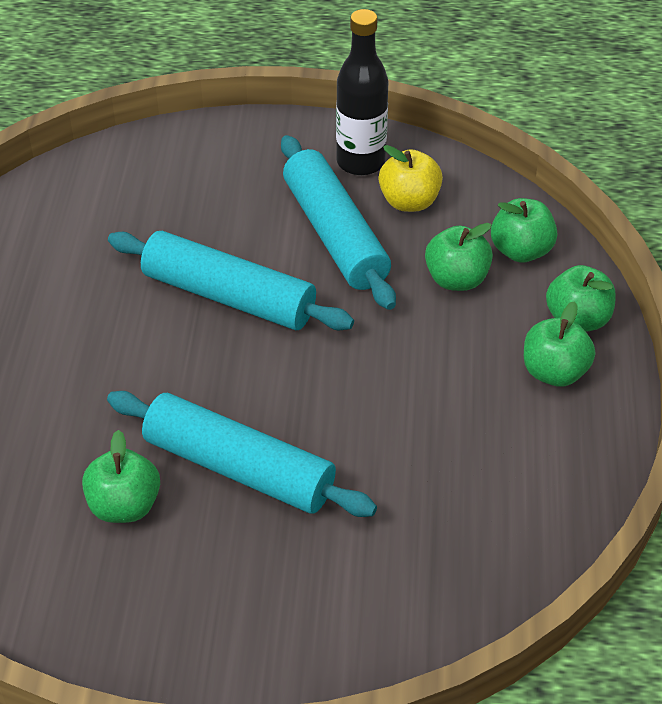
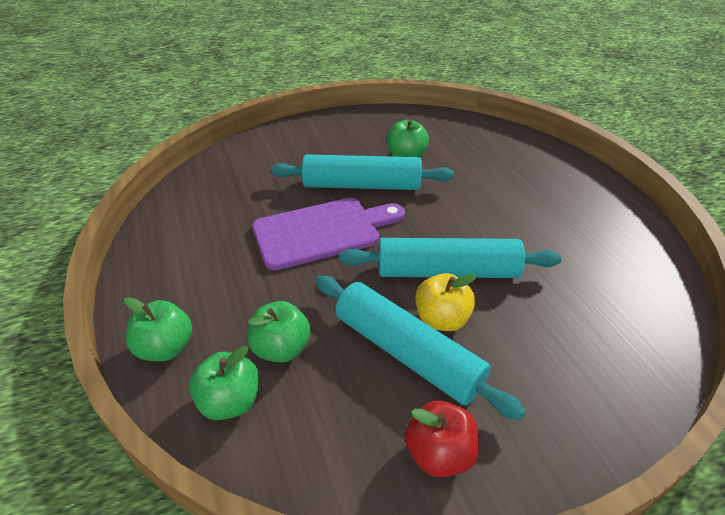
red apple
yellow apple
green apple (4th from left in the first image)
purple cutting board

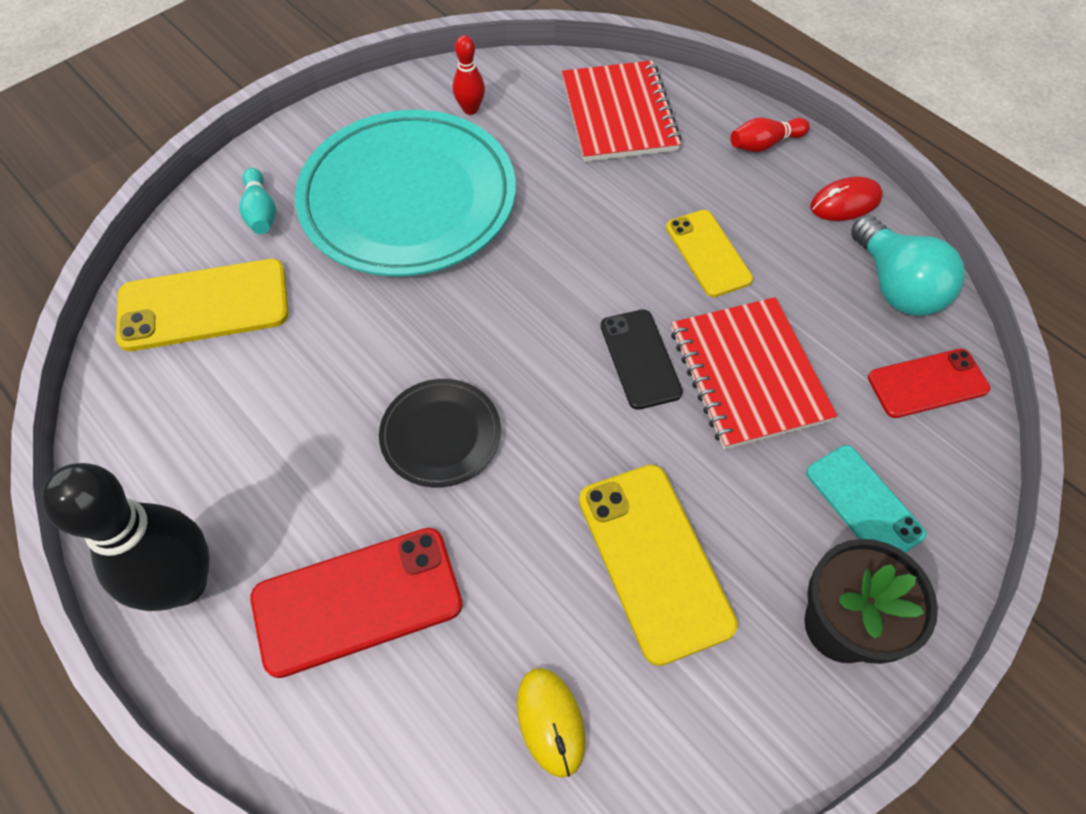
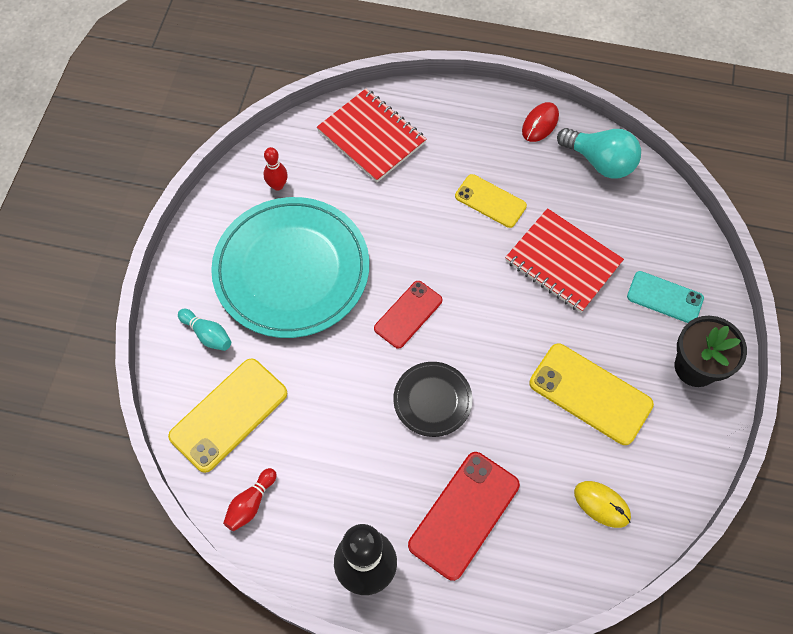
red bowling pin (1st from left)
black phone
red phone (1st from left)

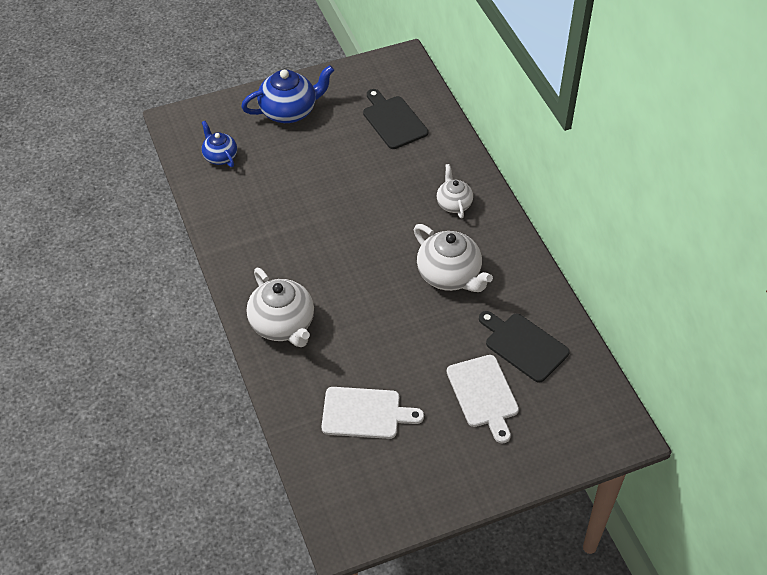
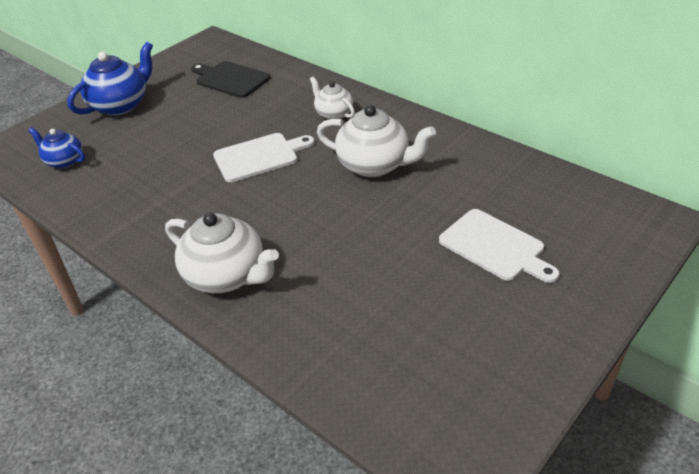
black cutting board (2nd from left in the first image)
white cutting board (1st from left)

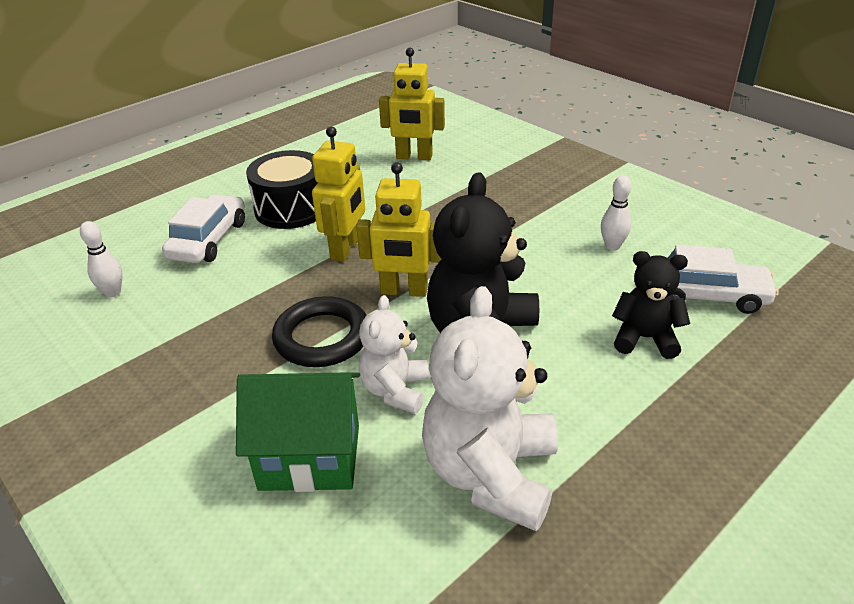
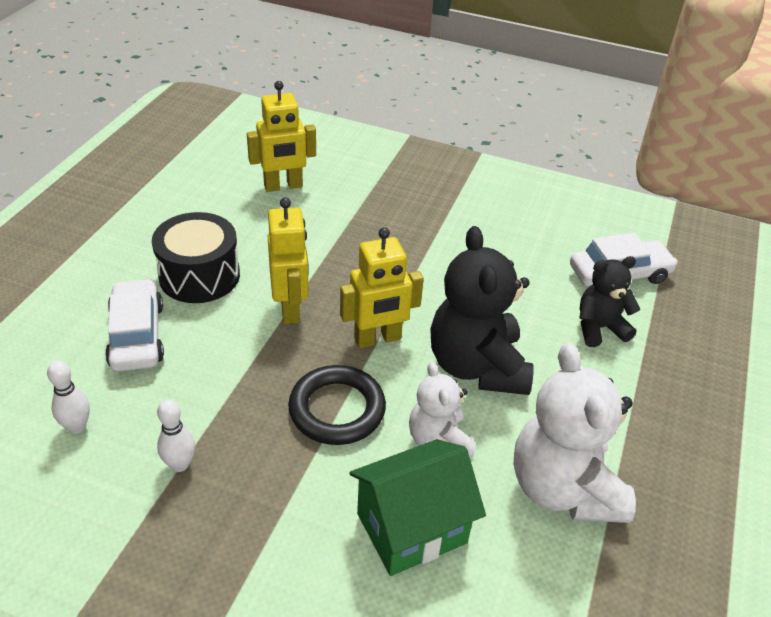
white bowling pin (2nd from left)

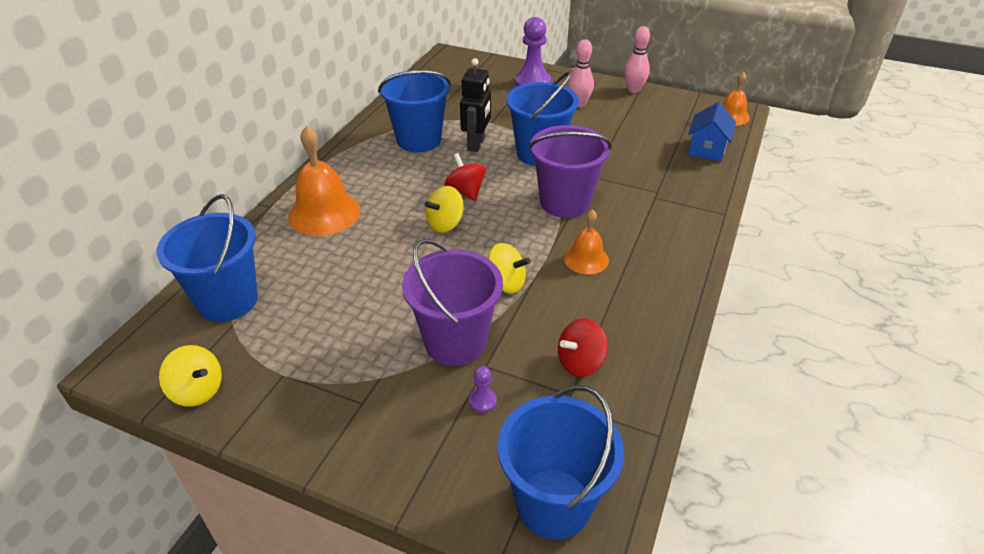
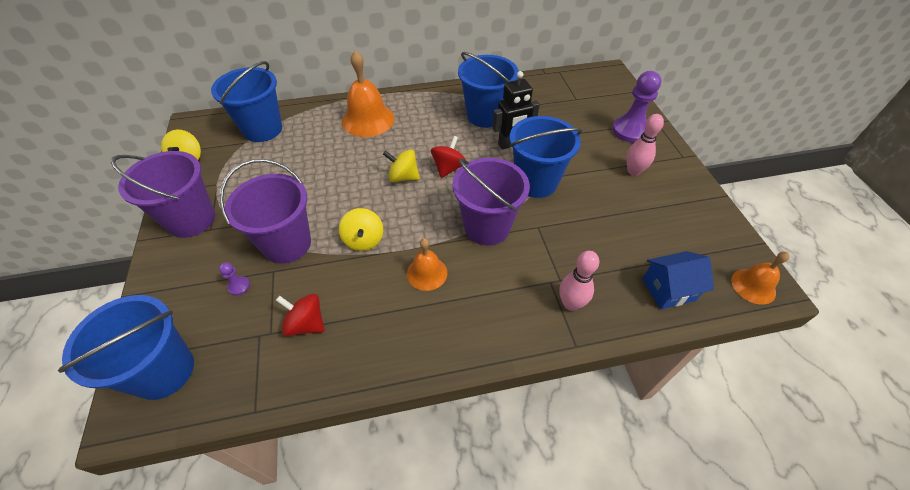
pink bowling pin (1st from left)
purple bucket (1st from left)

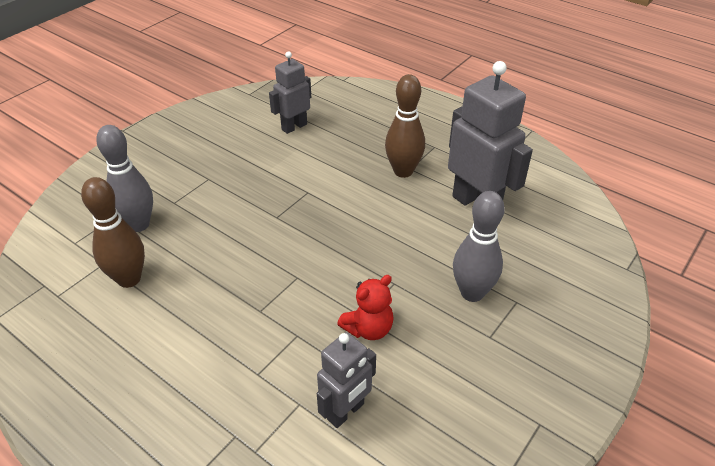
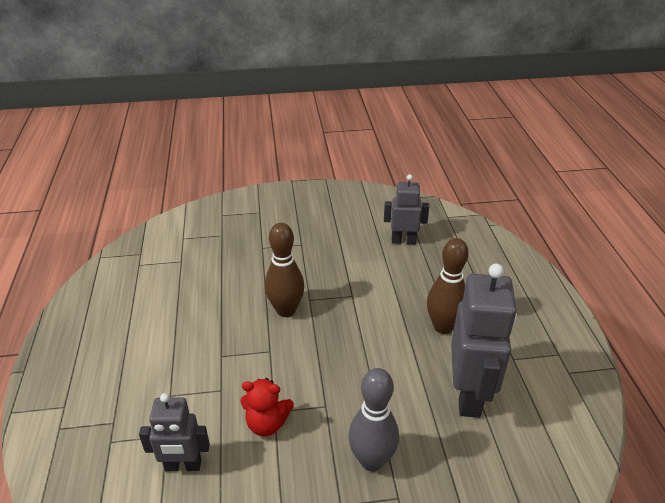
grey bowling pin (1st from left in the first image)
brown bowling pin (1st from left)

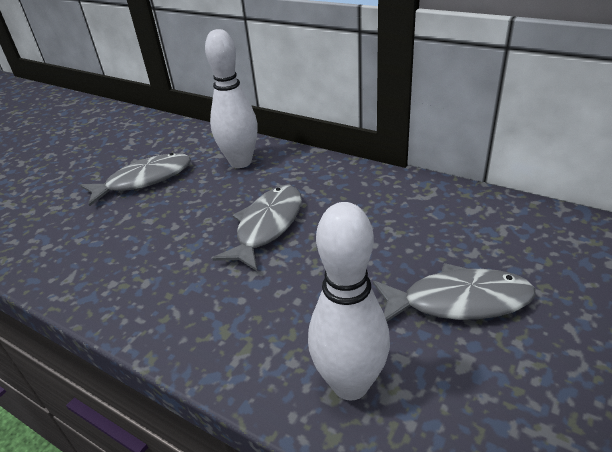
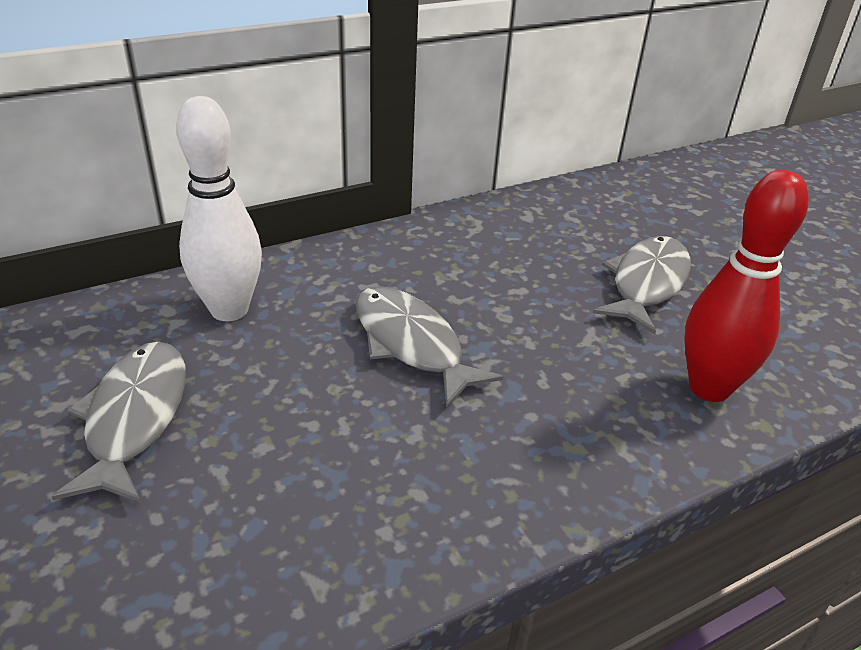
red bowling pin

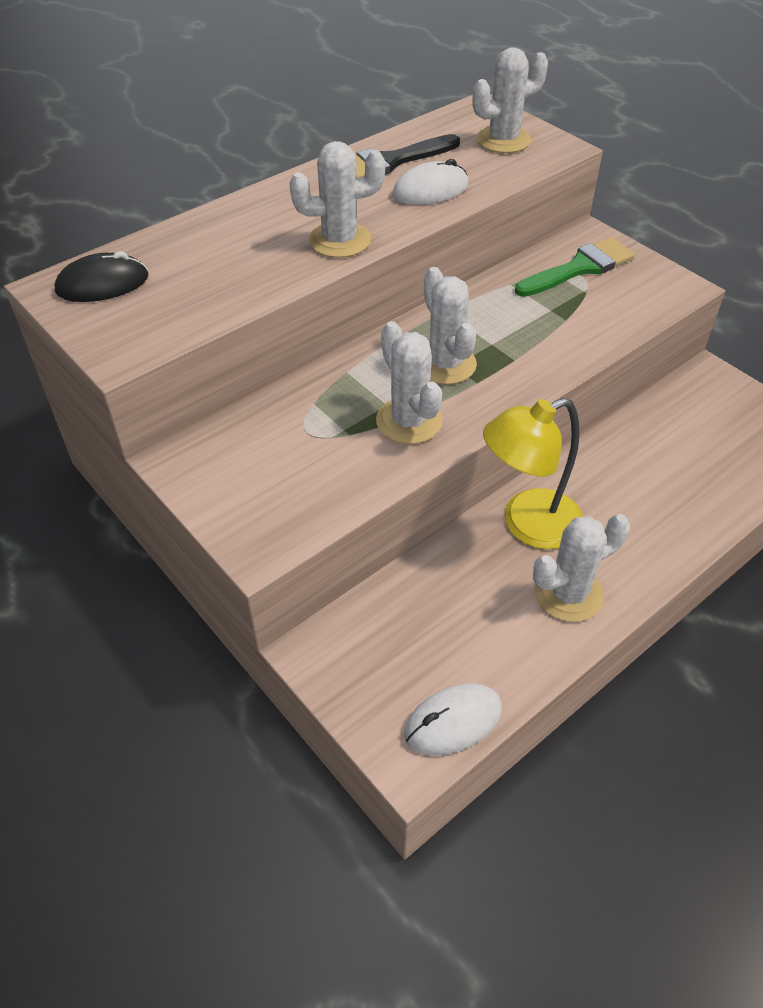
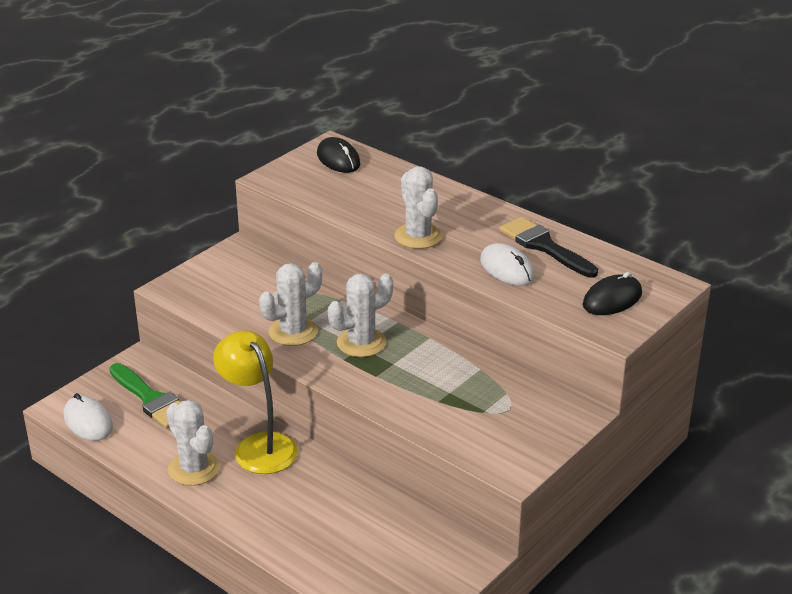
black mouse (2nd from left)
green brush

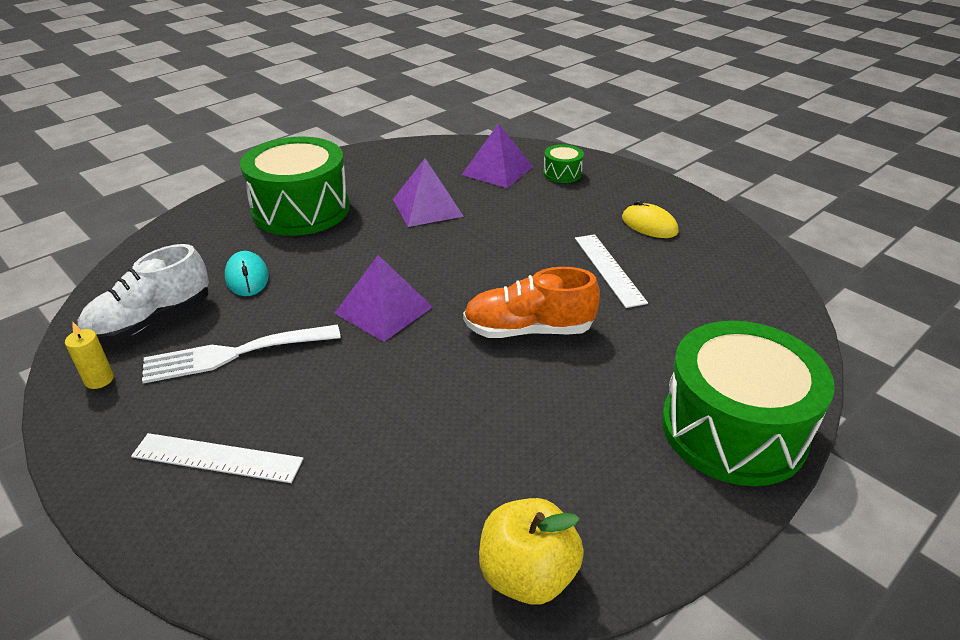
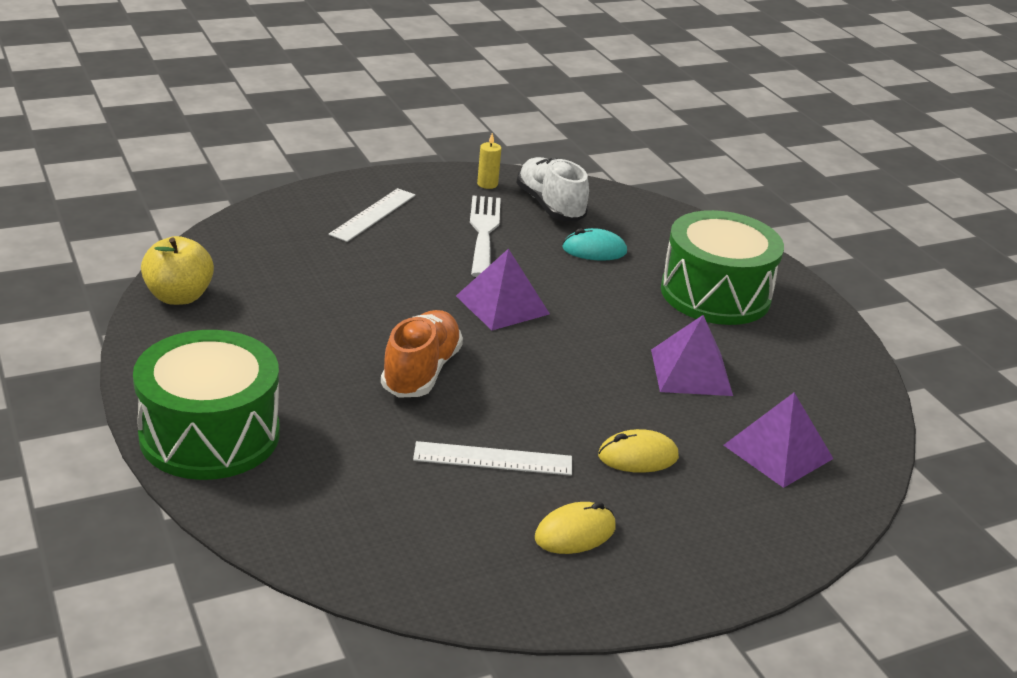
green drum (2nd from left in the first image)
yellow mouse (2nd from left)

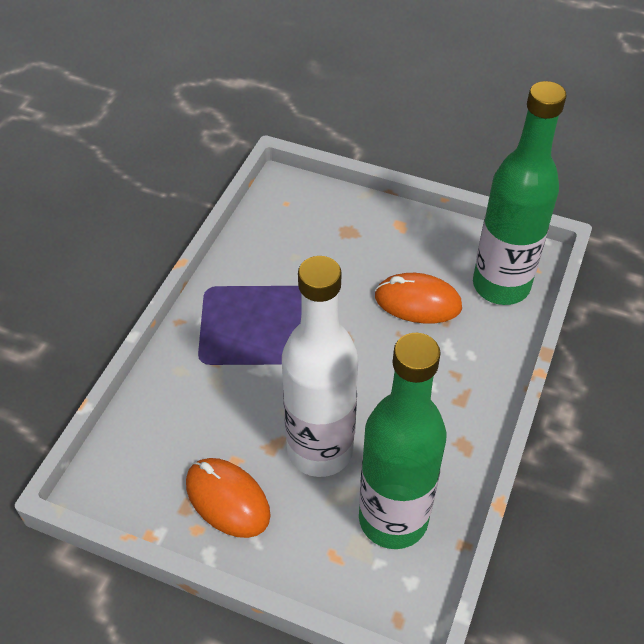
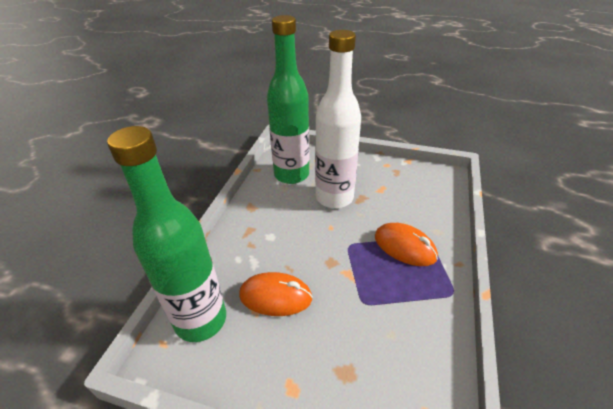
orange mouse (2nd from left)

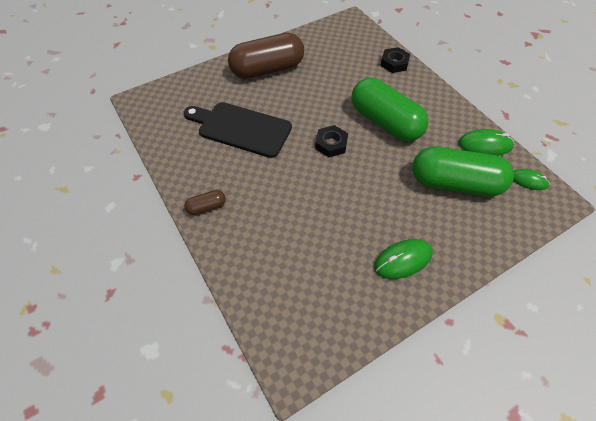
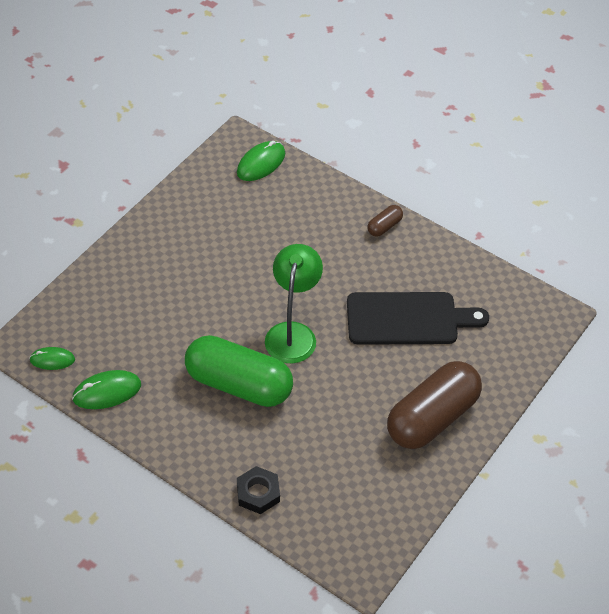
green lamp
green capsule (2nd from left in the first image)
green mouse (3rd from left)

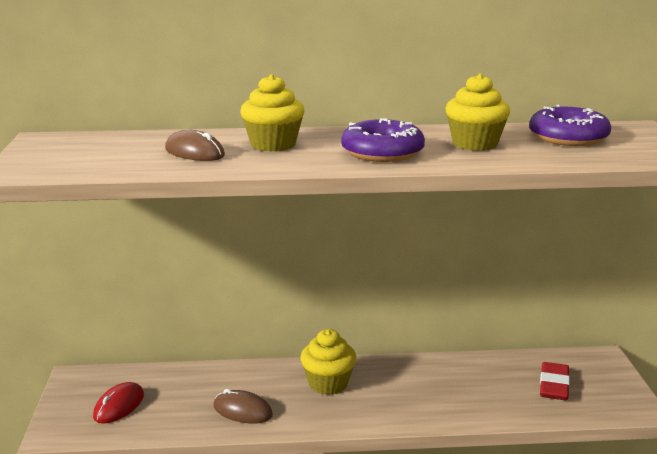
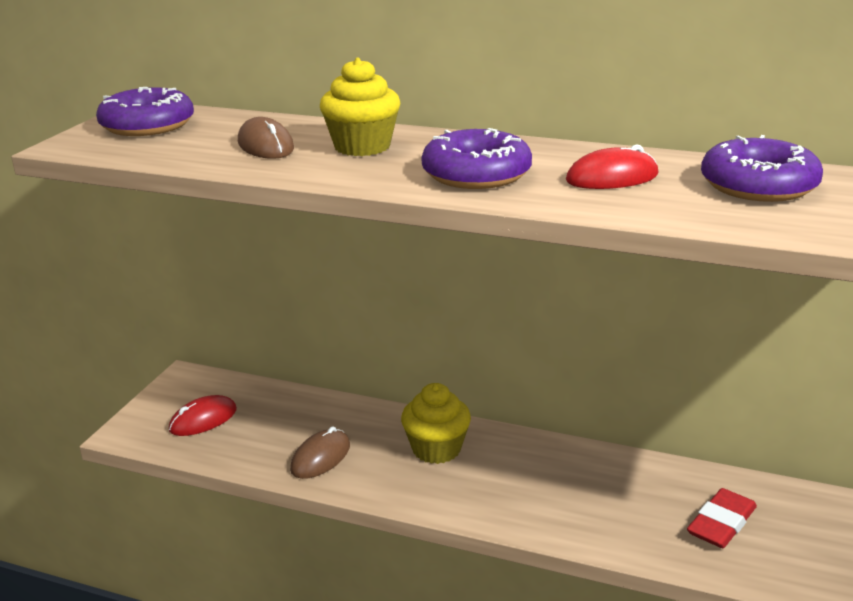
red mouse (2nd from left)
brown mouse (2nd from left)
purple donut (1st from left)

